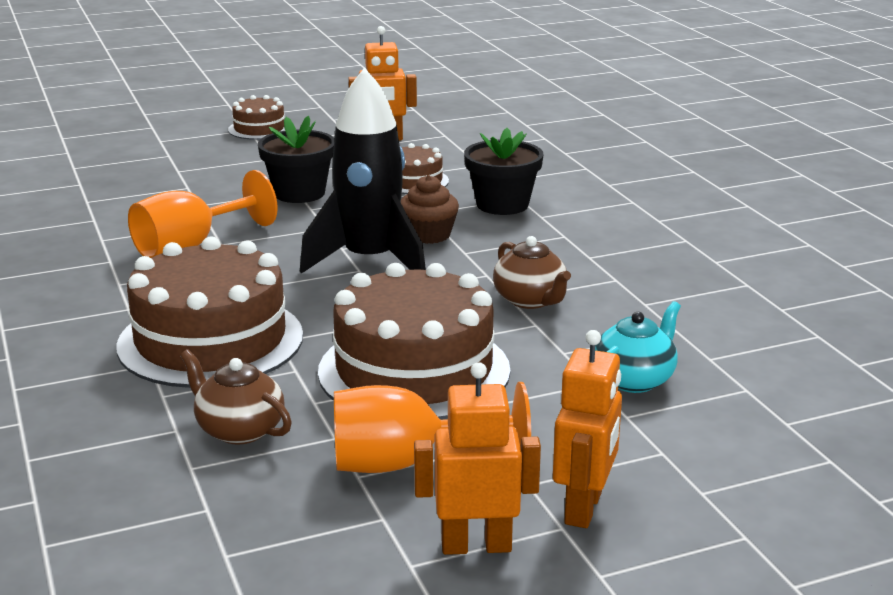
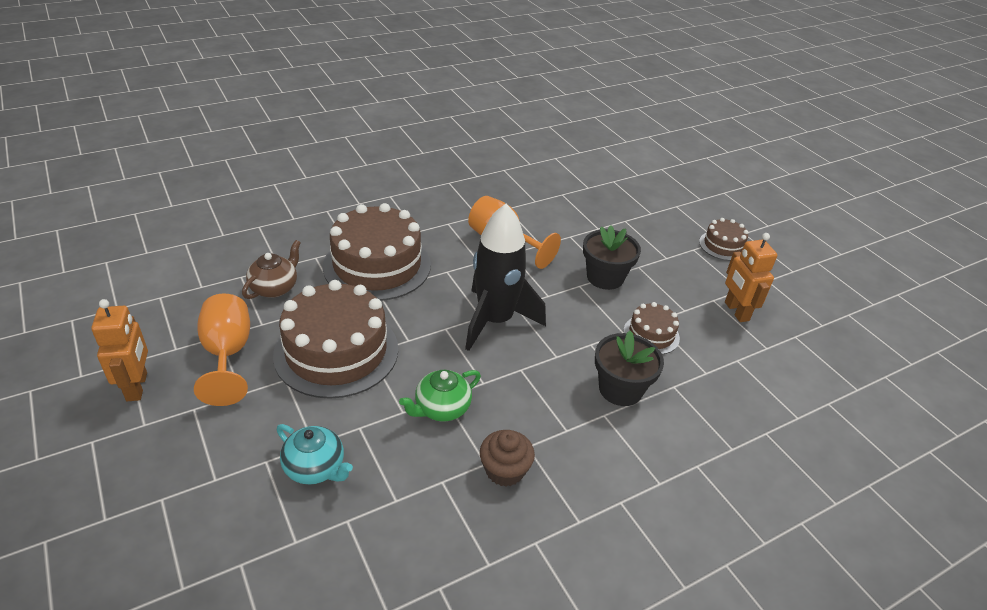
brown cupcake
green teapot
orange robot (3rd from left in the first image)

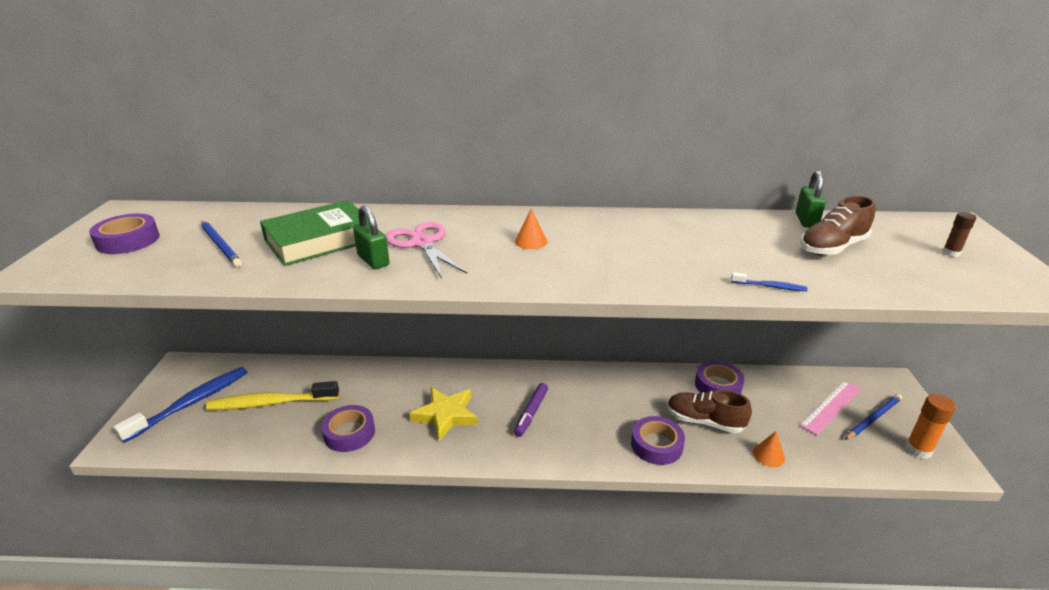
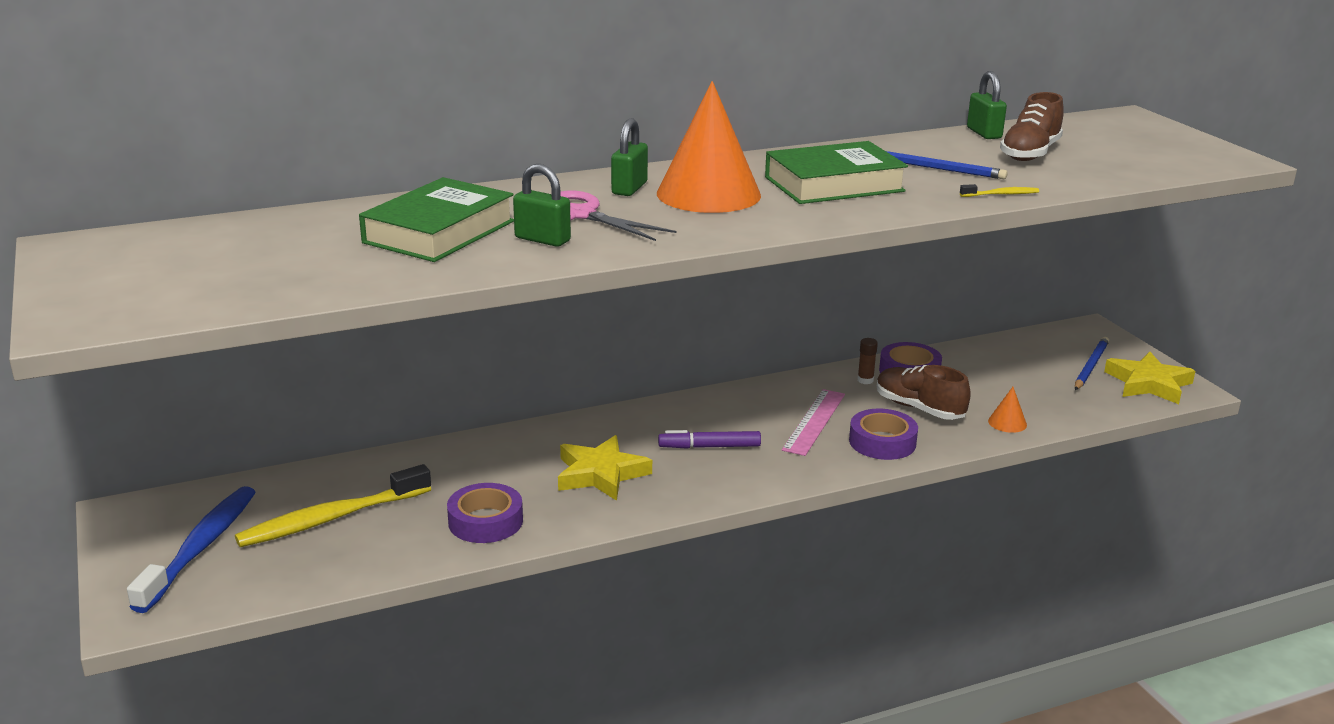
orange cone (1st from left)
brown glue stick
purple tape (1st from left in the first image)
blue pencil (1st from left)
yellow toothbrush (2nd from left)
pink ruler
purple marker
brown shoe (1st from left)
yellow star (2nd from left)
green padlock (2nd from left)
green book (2nd from left)

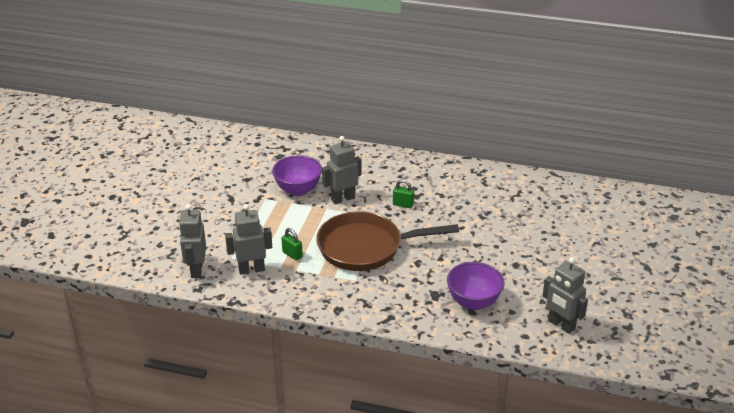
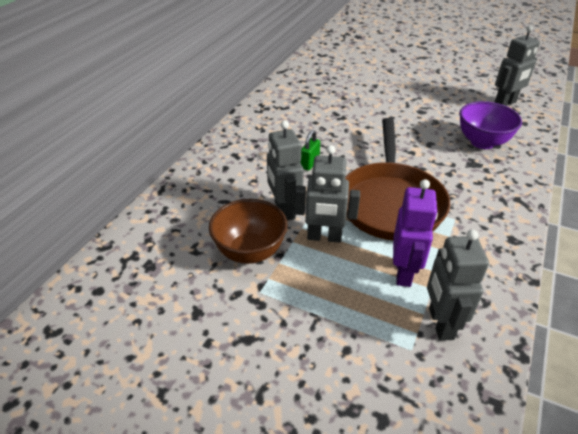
brown bowl
grey robot (2nd from left)
purple robot

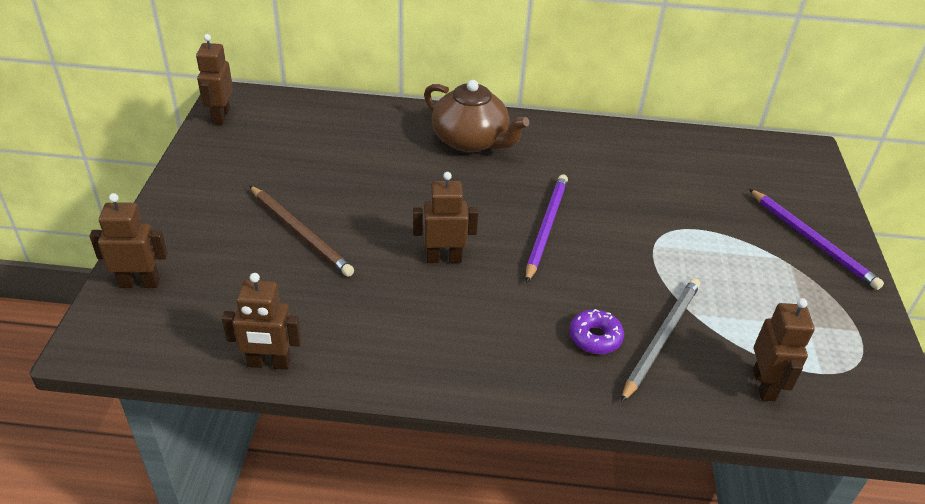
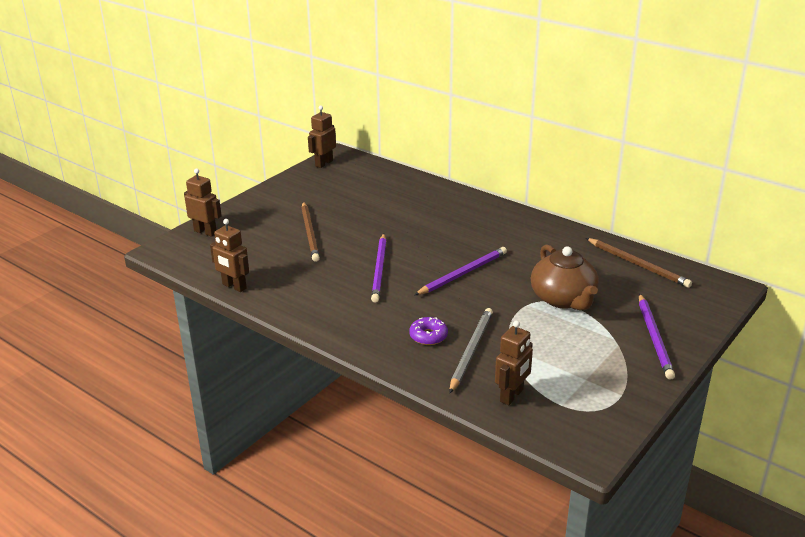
brown teapot
purple pencil (1st from left)
grey pencil
brown pencil (2nd from left)

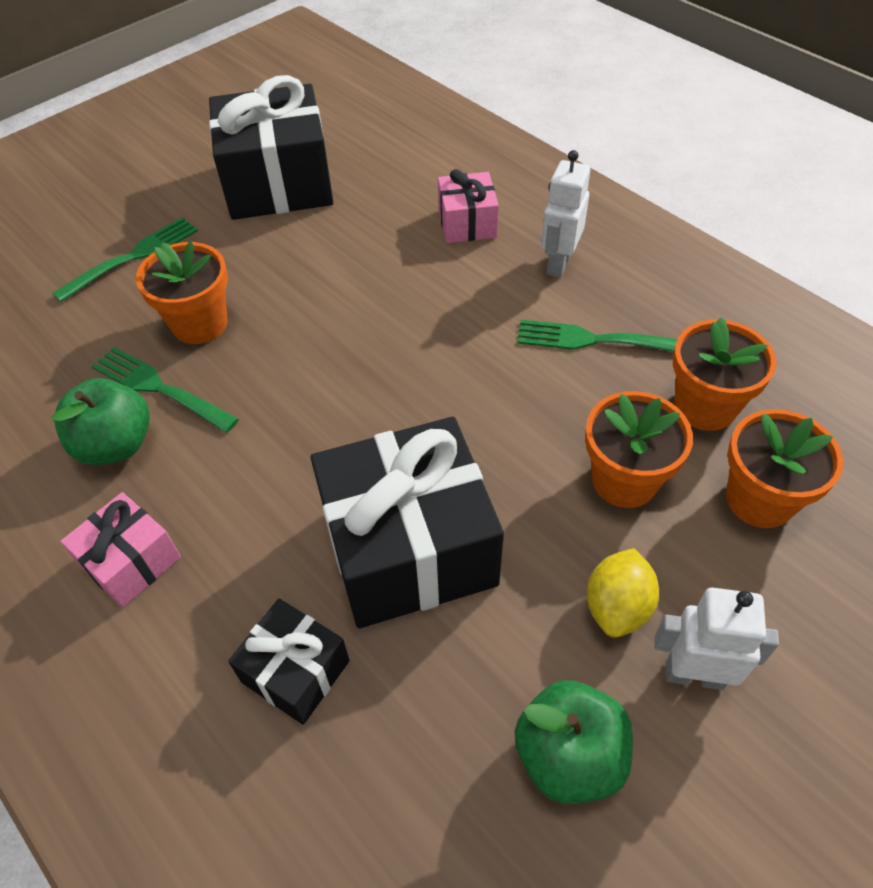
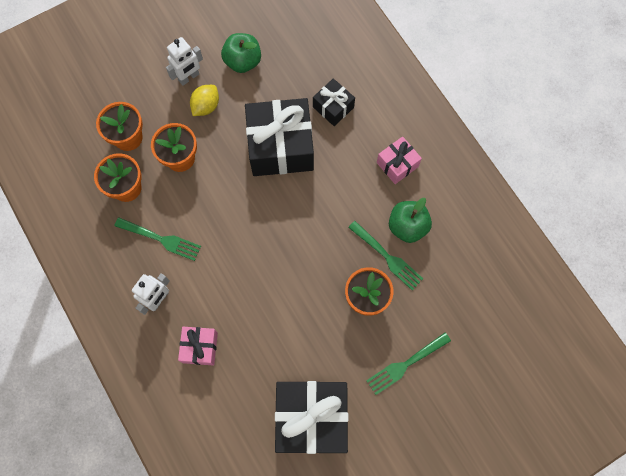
white robot (2nd from left)

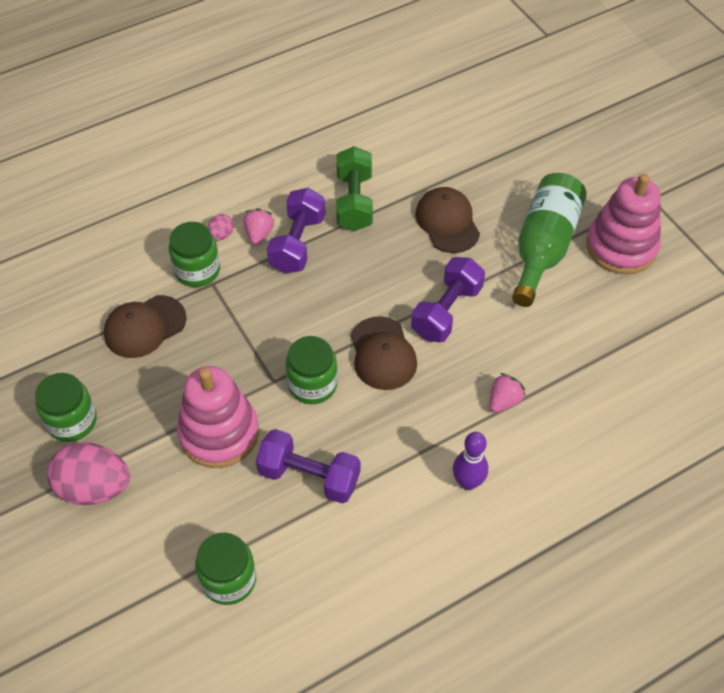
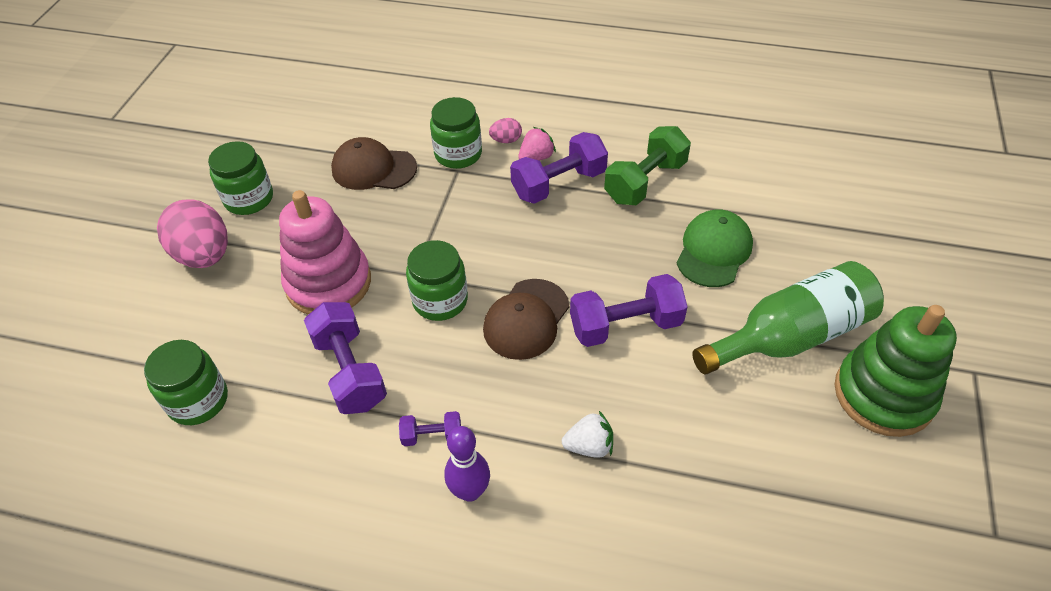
green stacking toy
green cap
white strawberry
purple dumbbell (2nd from left)

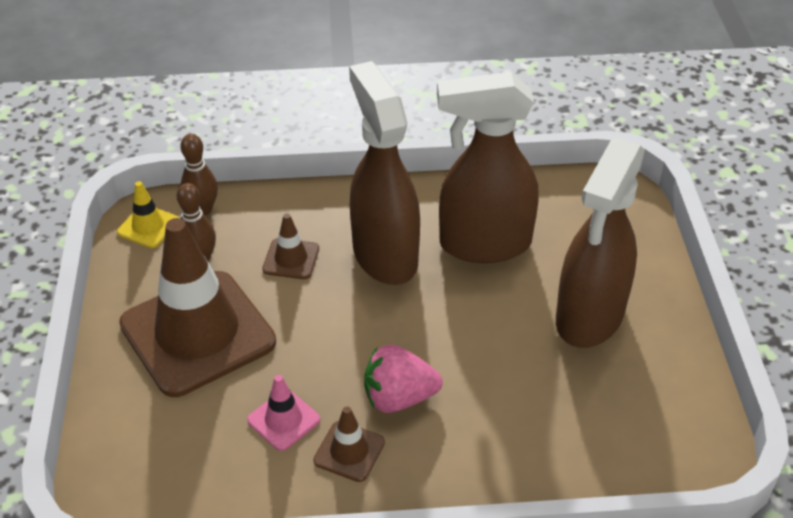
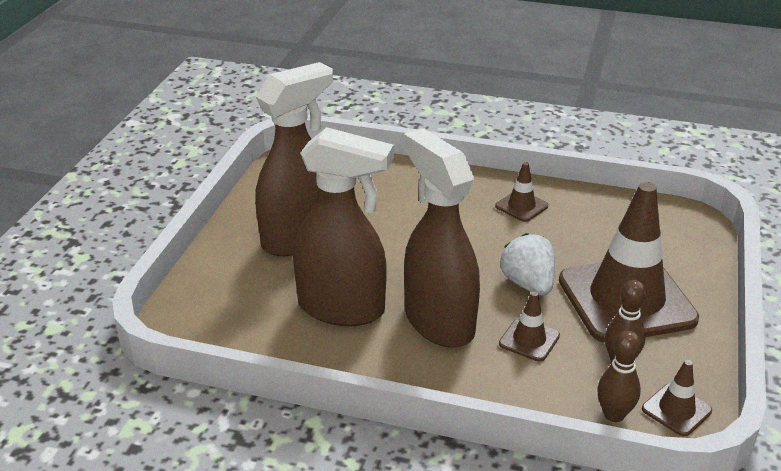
brown spray bottle (3rd from left)
brown traffic cone (4th from left)
pink strawberry
pink traffic cone
white strawberry

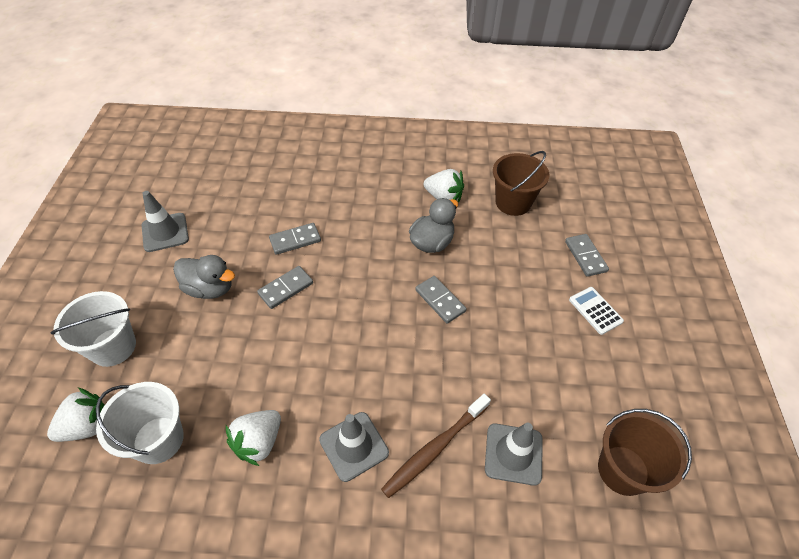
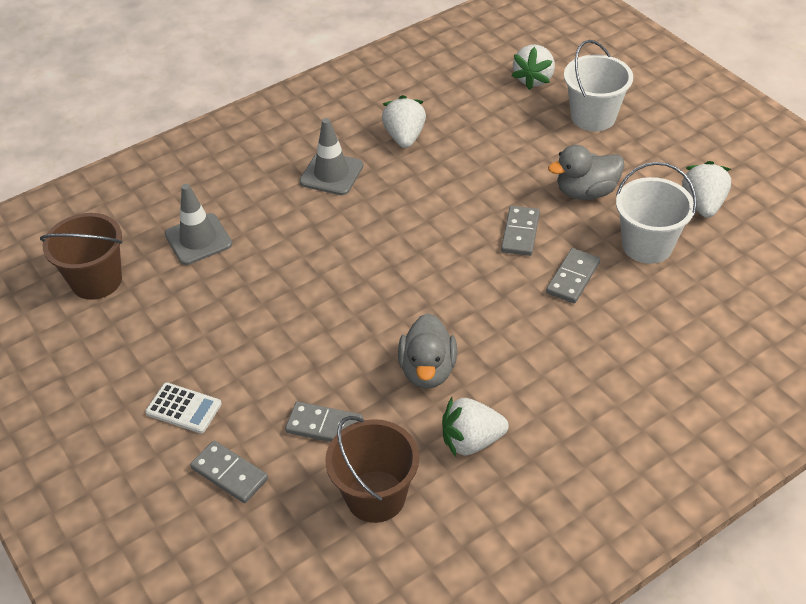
white strawberry (4th from left)
grey domino (2nd from left)
white bucket (2nd from left)
brown toothbrush

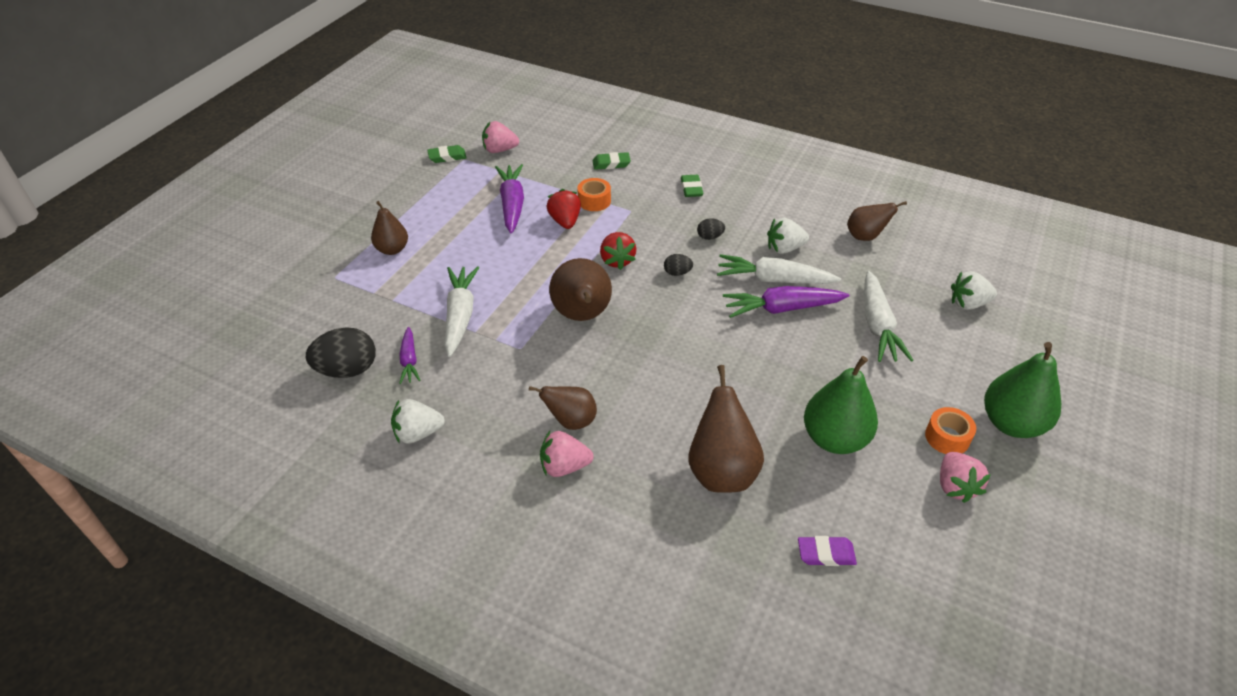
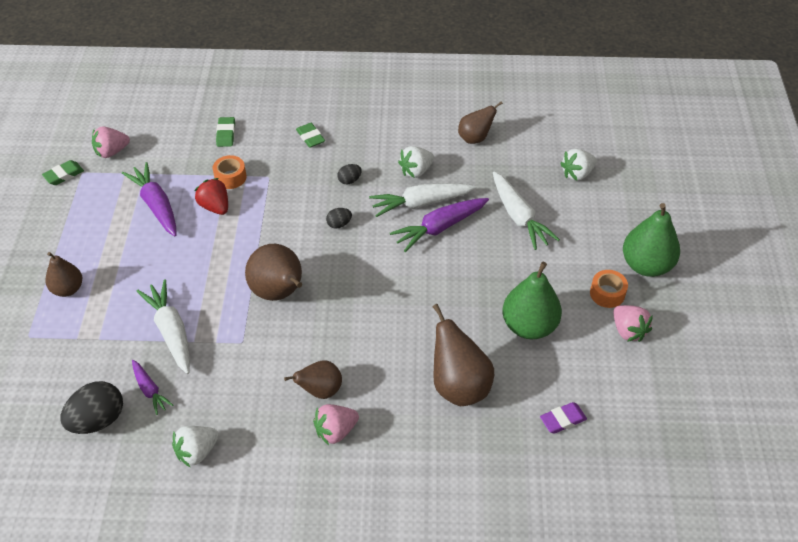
green eraser (2nd from left)
red strawberry (2nd from left in the first image)

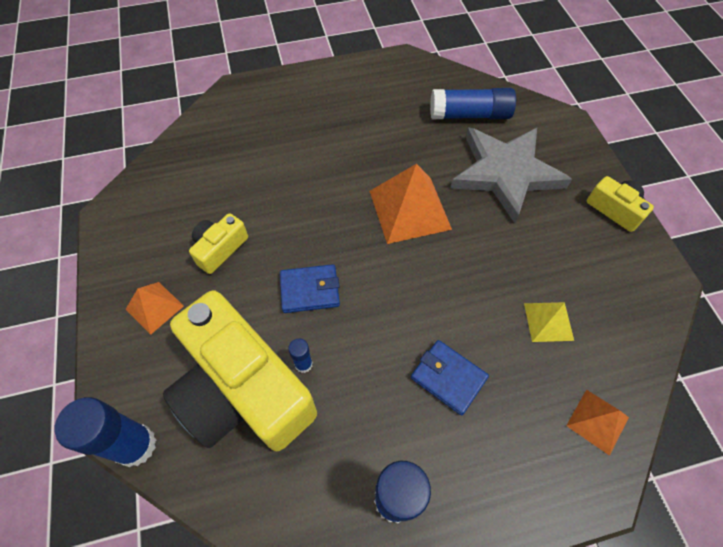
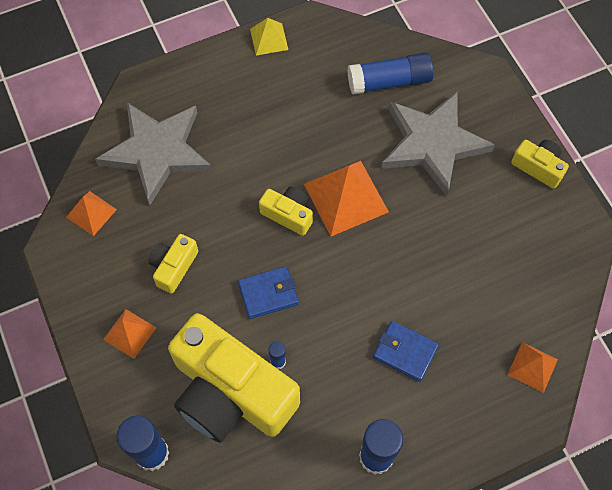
yellow pyramid
grey star (1st from left)
yellow camera (3rd from left)
orange pyramid (1st from left)

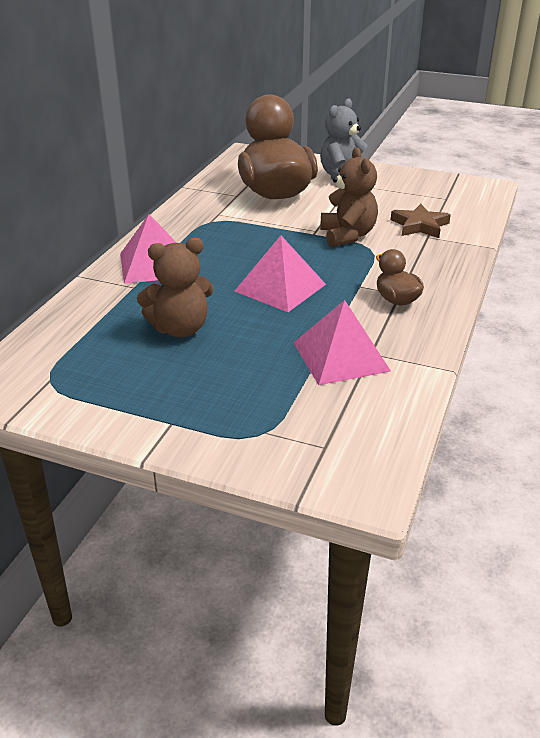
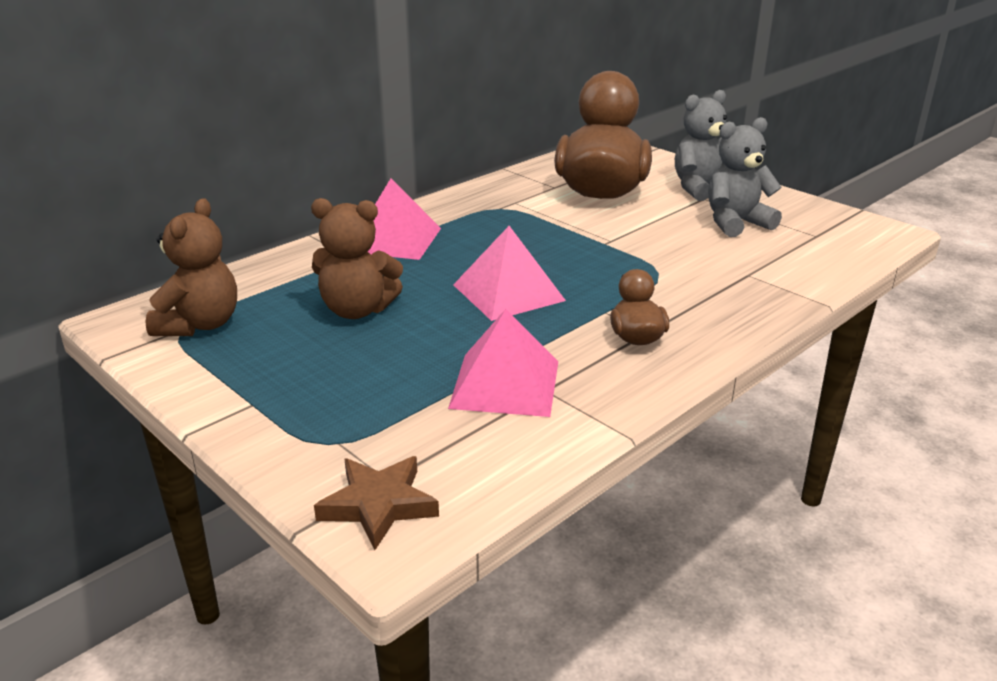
brown teddy bear (1st from left)
brown star
grey teddy bear (2nd from left)

